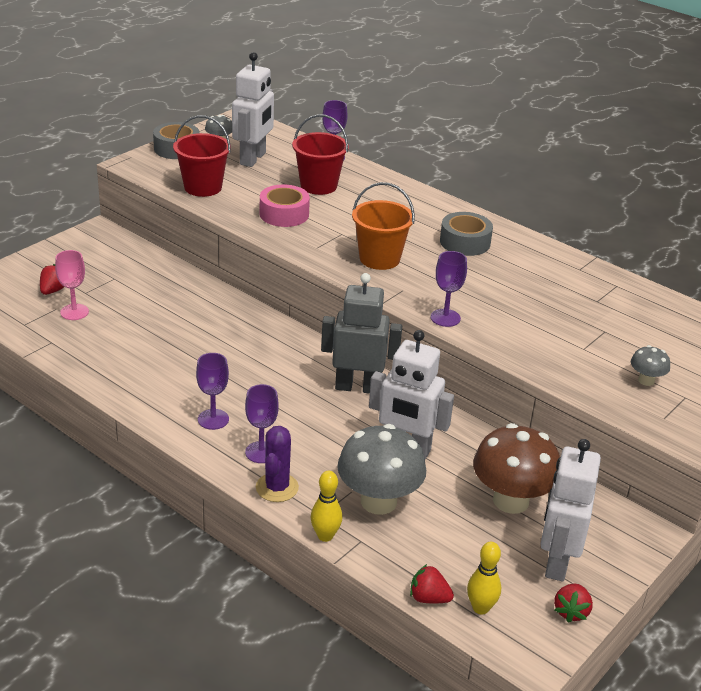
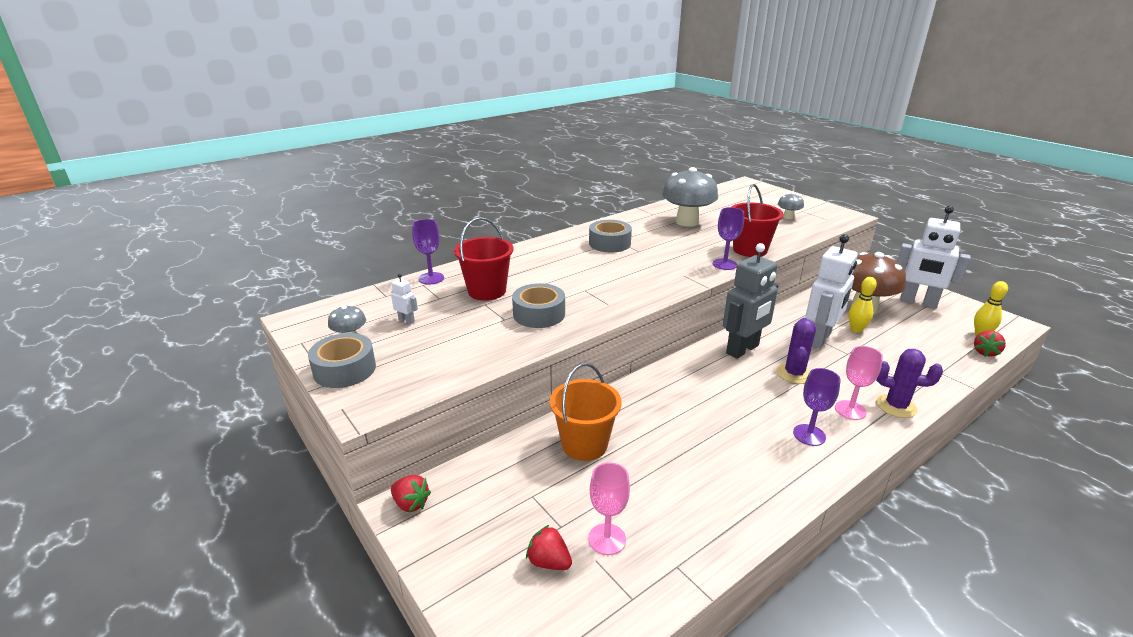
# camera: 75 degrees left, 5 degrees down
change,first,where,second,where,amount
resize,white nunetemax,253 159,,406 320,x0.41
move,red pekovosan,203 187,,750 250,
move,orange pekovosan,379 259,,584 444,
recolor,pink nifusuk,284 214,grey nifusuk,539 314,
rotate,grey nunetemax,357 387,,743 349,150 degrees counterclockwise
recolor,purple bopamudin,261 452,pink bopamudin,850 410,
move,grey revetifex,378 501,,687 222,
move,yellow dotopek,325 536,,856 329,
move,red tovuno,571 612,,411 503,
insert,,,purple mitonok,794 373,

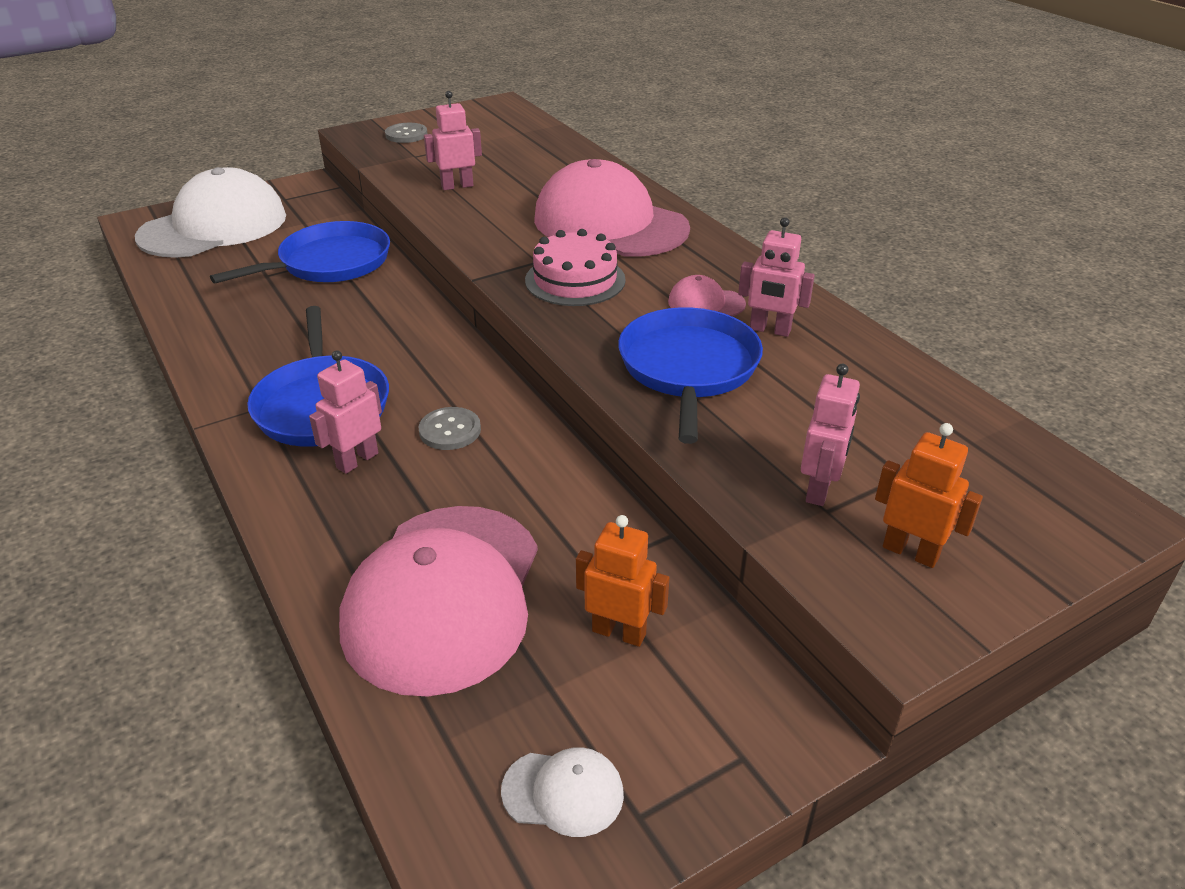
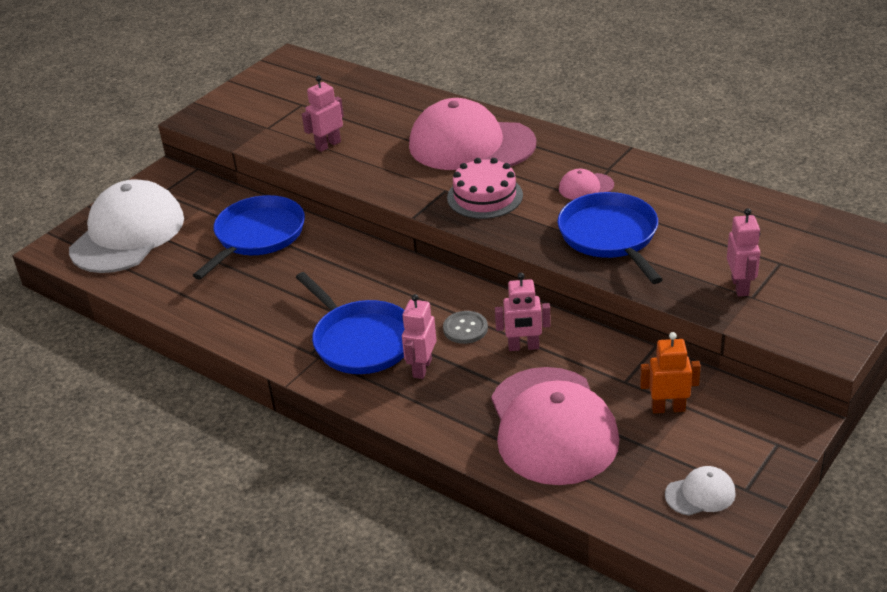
# camera: 20 degrees left, 0 degrees up
change,first,where,second,where,amount
delete,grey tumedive,406 134,,,
move,pink nunetemax,770 330,,523 347,
delete,orange nunetemax,910 552,,,

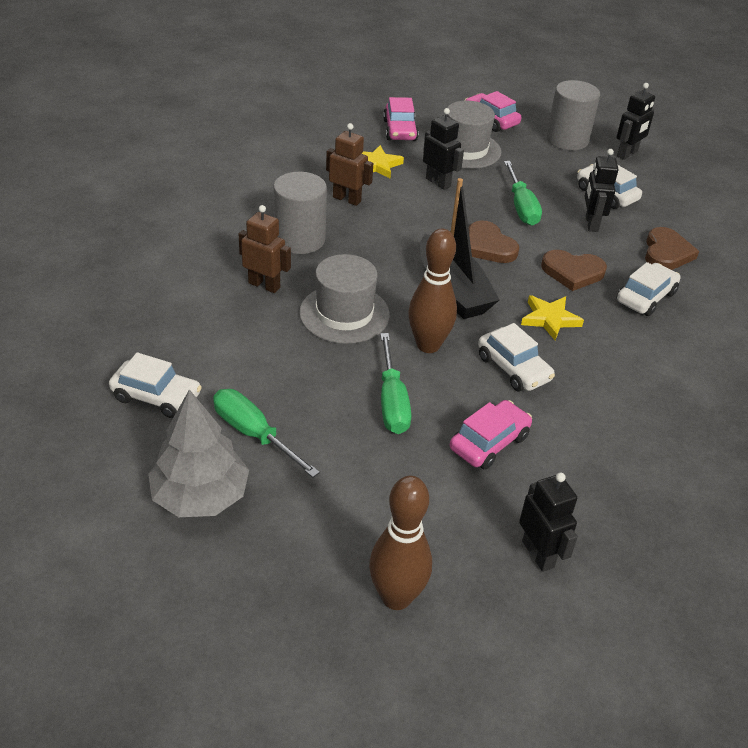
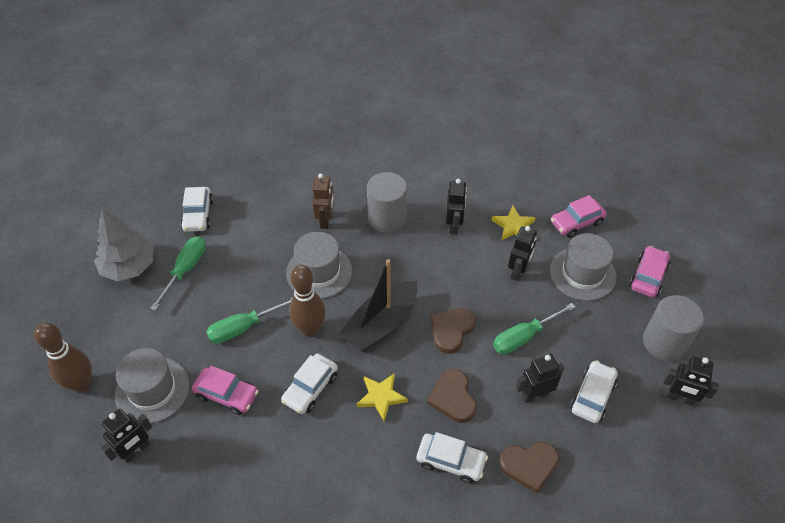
# camera: 70 degrees right, 10 degrees up
change,first,where,second,where,amount
recolor,brown nunetemax,347 199,black nunetemax,454 225,
insert,,,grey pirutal,152 390,

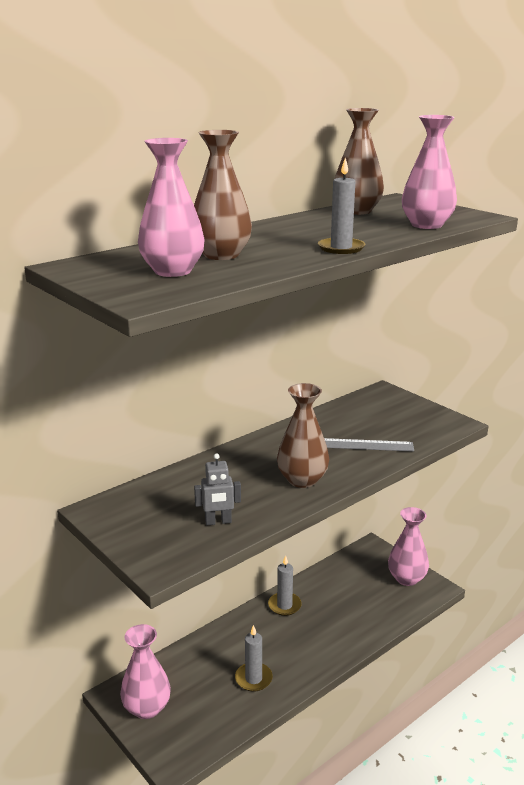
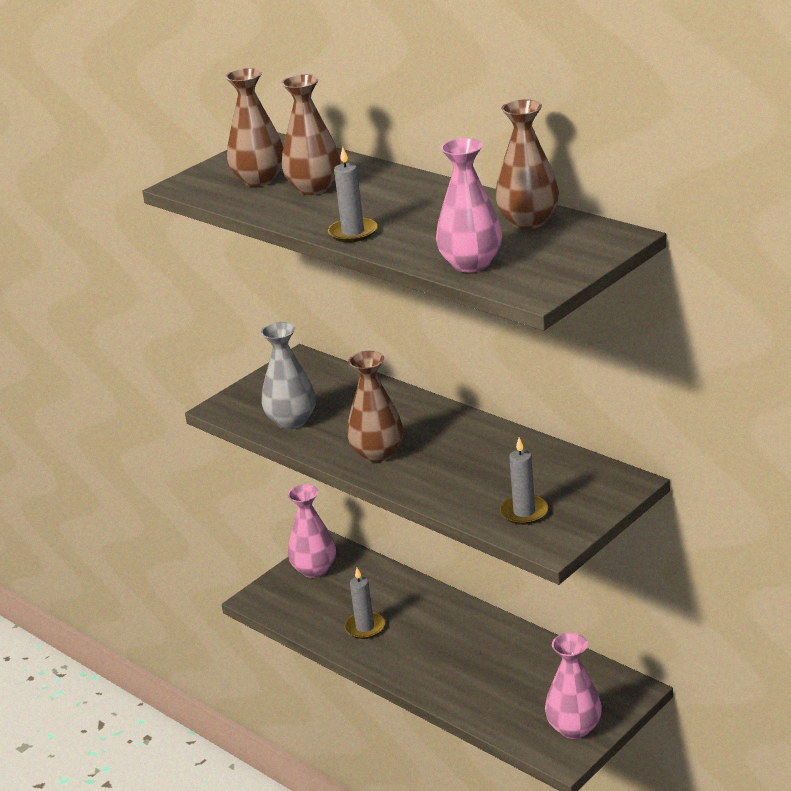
# camera: 85 degrees right, 5 degrees up
change,first,where,second,where,amount
recolor,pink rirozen,172 271,brown rirozen,259 180,
delete,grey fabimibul,361 445,,,
replace,grey nunetemax,218 522,grey rirozen,291 421,
move,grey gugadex,284 605,,524 512,

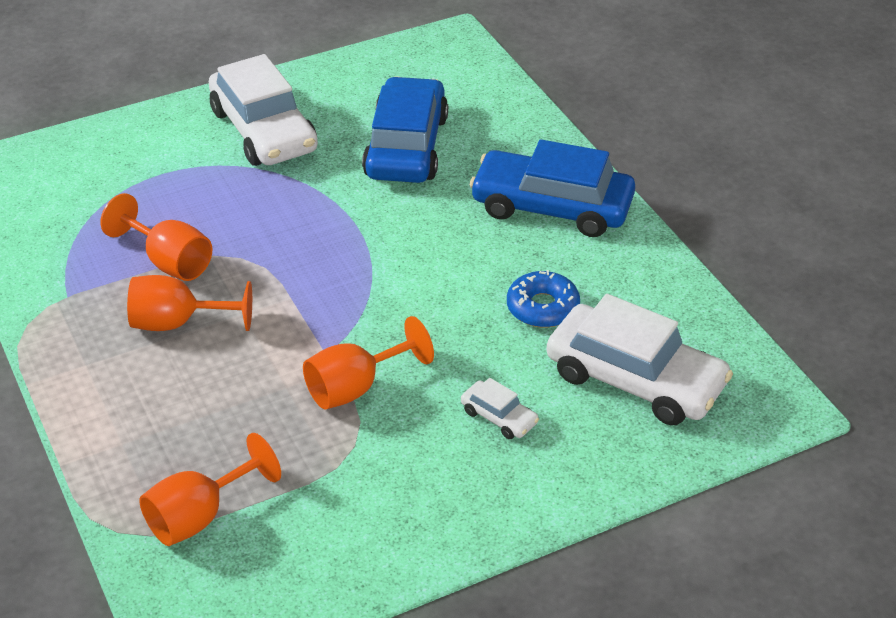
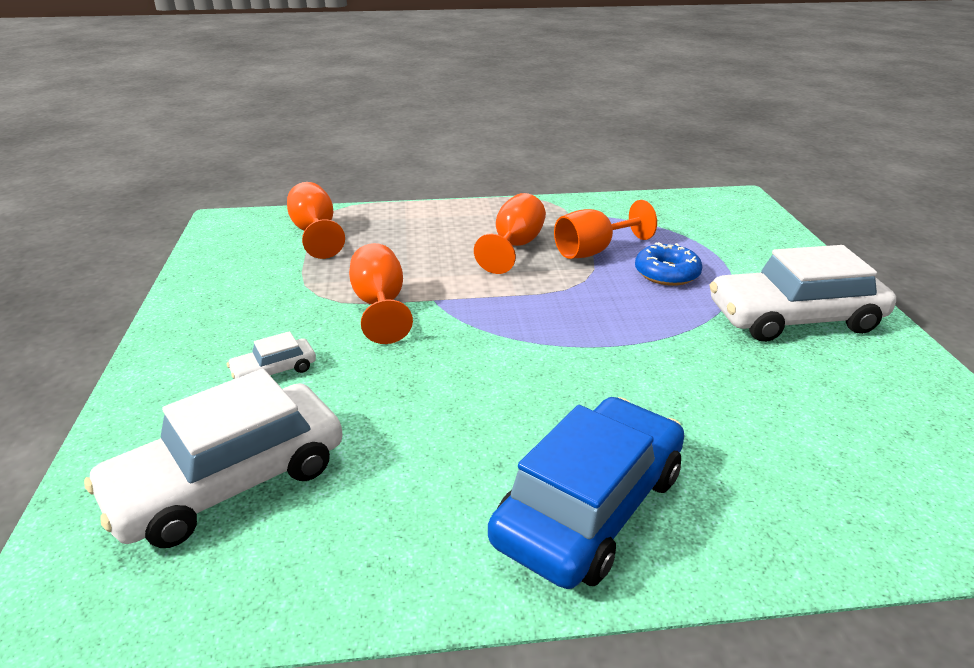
# camera: 110 degrees right, 10 degrees down
change,first,where,second,where,amount
delete,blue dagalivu,406 146,,,
move,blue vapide,542 307,,667 273,

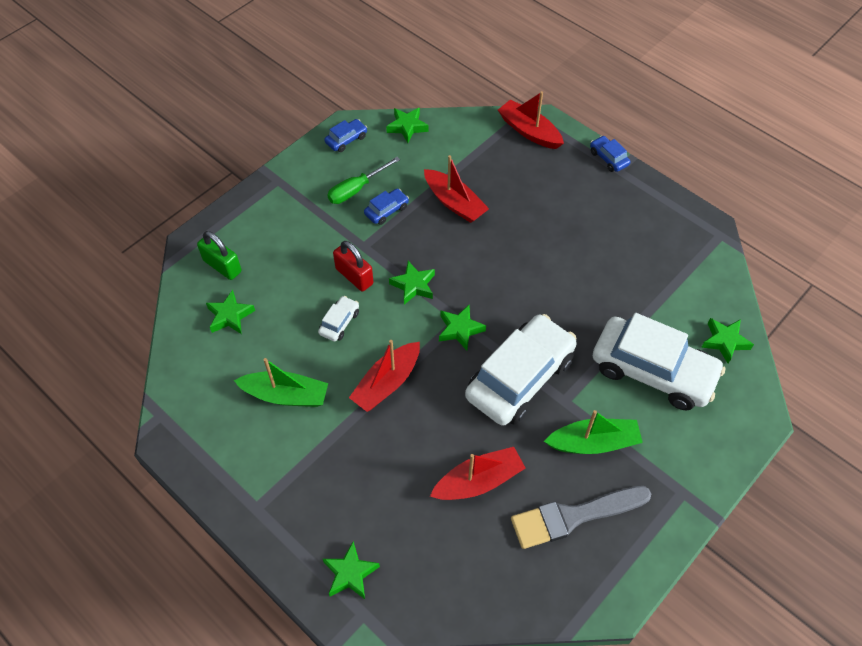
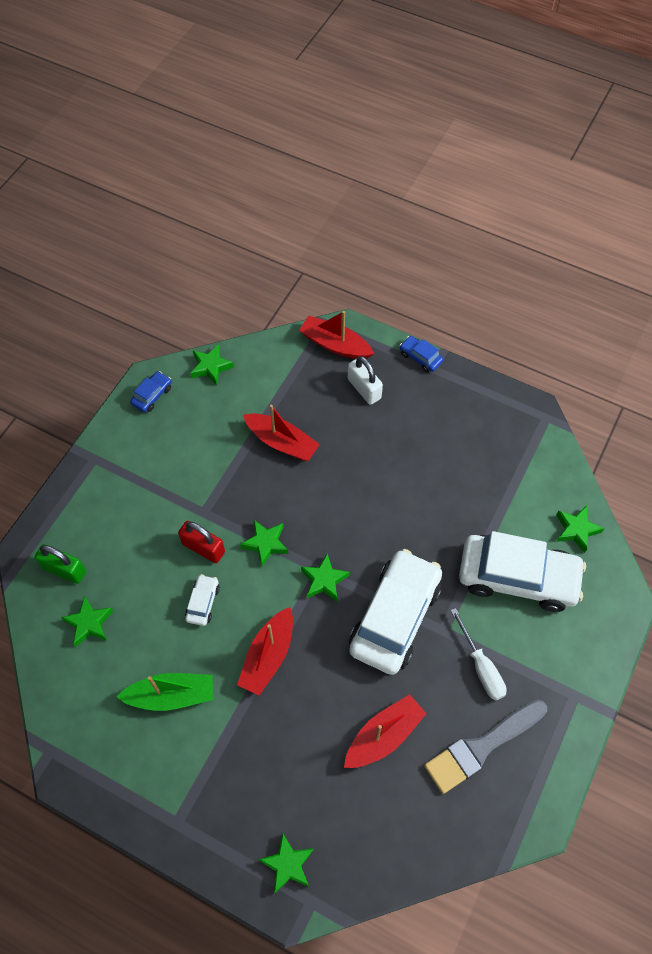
# camera: 15 degrees left, 5 degrees up
change,first,where,second,where,amount
delete,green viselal,356 189,,,
delete,blue dagalivu,386 210,,,
replace,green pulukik,593 443,white viselal,481 667,
insert,,,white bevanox,364 389,

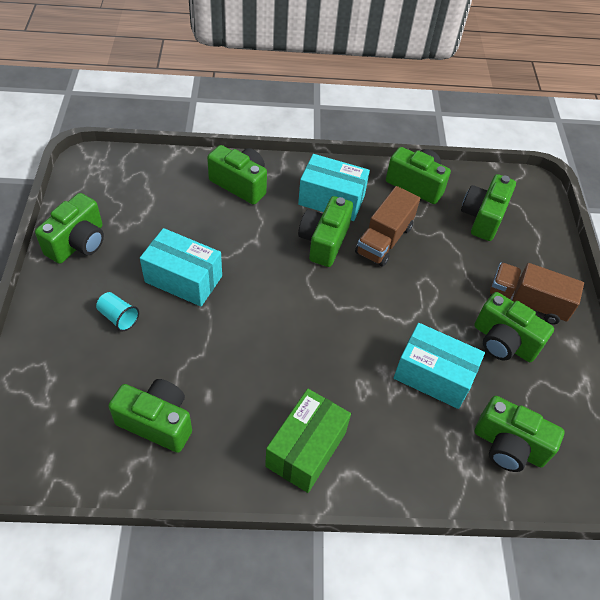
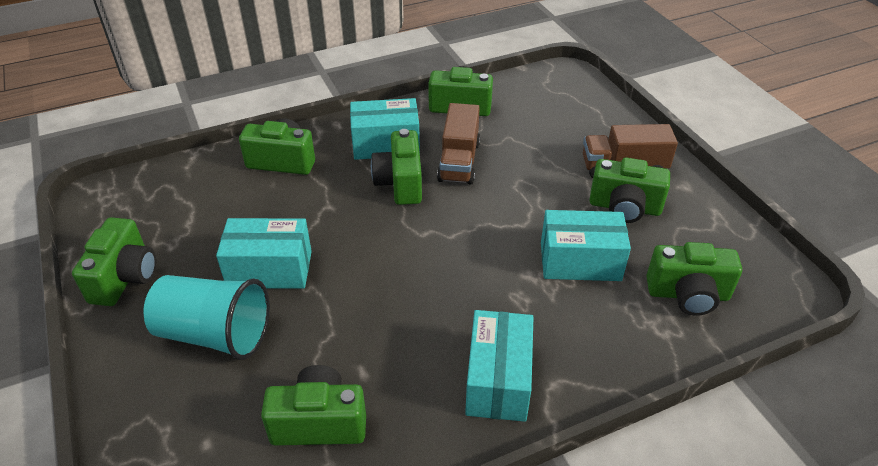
# camera: 20 degrees left, 10 degrees down
change,first,where,second,where,amount
delete,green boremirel,483 217,,,
resize,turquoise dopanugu,118 317,,215 334,x2.22
recolor,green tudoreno,306 449,turquoise tudoreno,498 380,

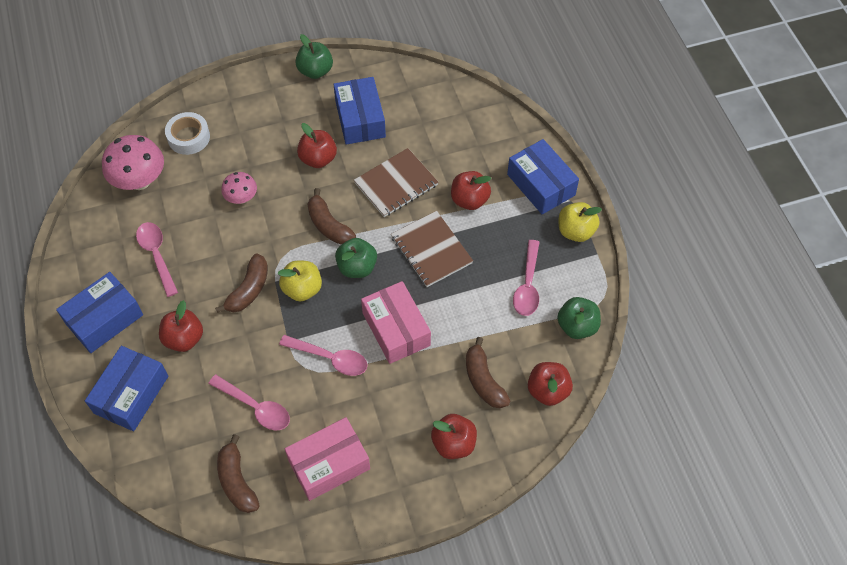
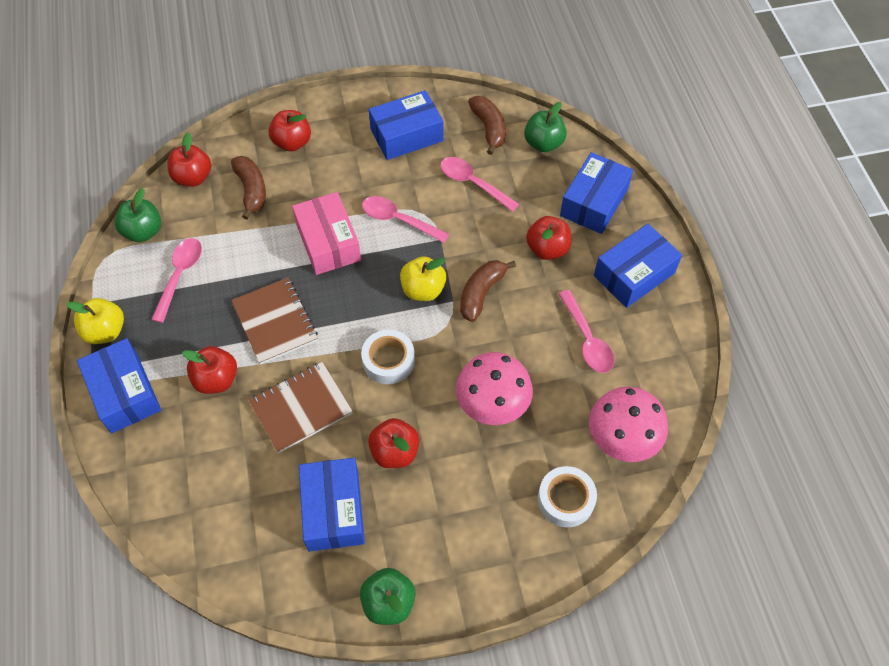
# camera: 175 degrees left, 0 degrees up
change,first,where,second,where,amount
resize,pink revetifex,241 198,,492 404,x1.73
replace,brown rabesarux,329 225,white nifusuk,388 360,
move,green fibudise,357 267,,543 143,
recolor,pink tudoreno,329 464,blue tudoreno,406 135,

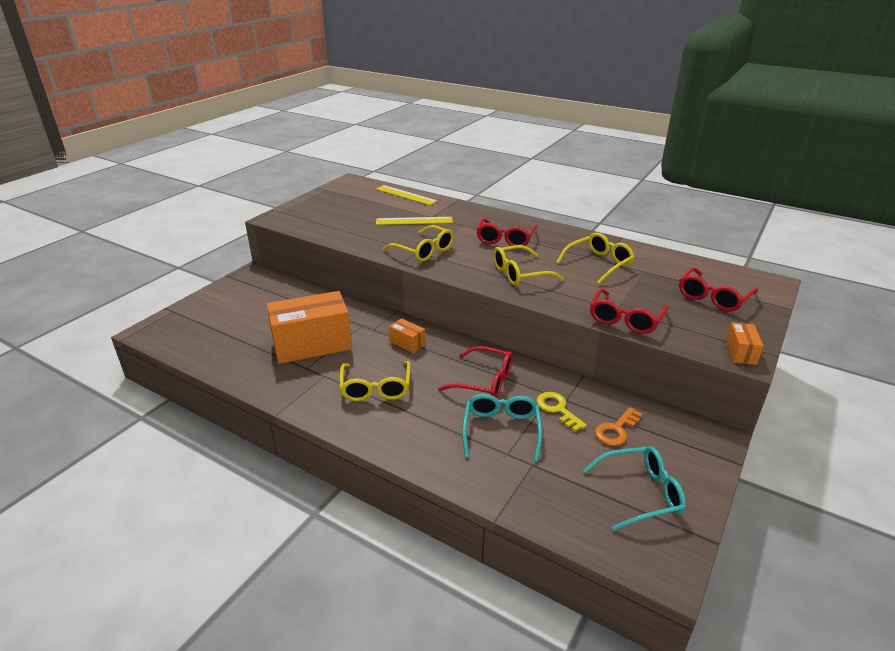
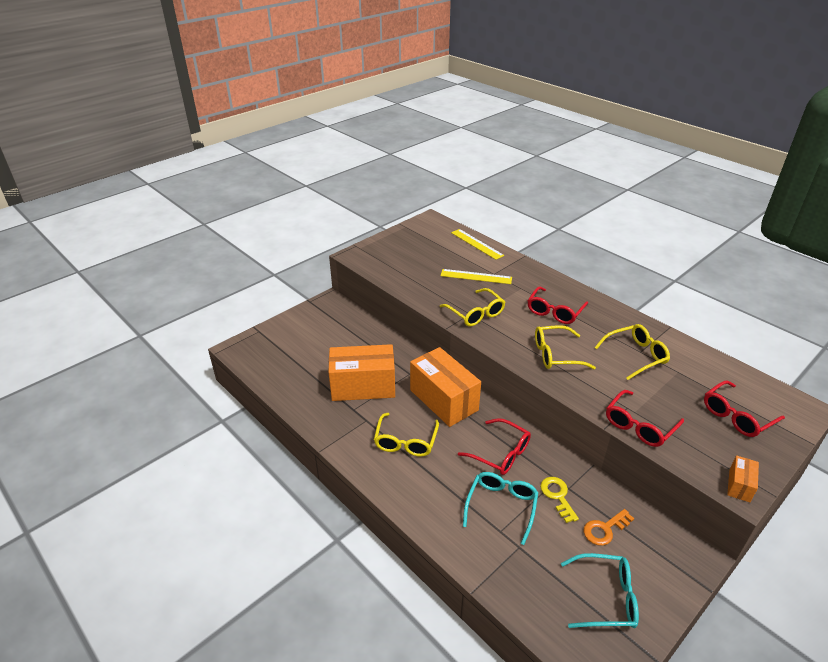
# camera: 15 degrees right, 5 degrees up
change,first,where,second,where,amount
resize,orange tudoreno,407 343,,443 400,x2.28

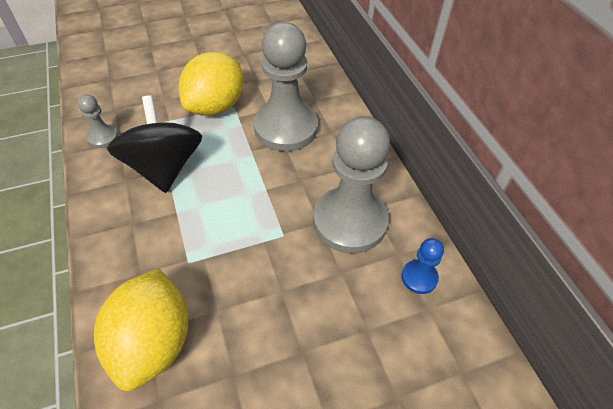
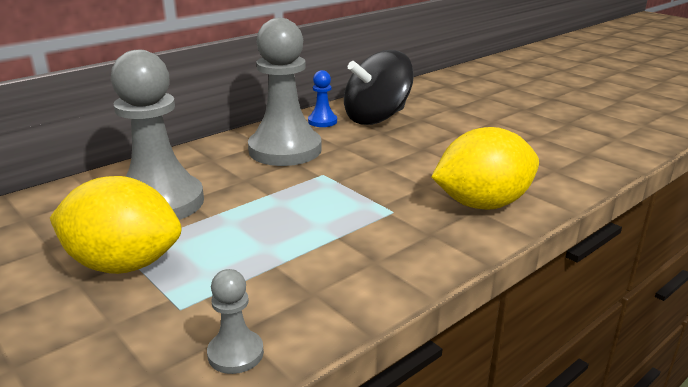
# camera: 110 degrees left, 25 degrees down
change,first,where,second,where,amount
move,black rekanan,164 167,,376 118,

